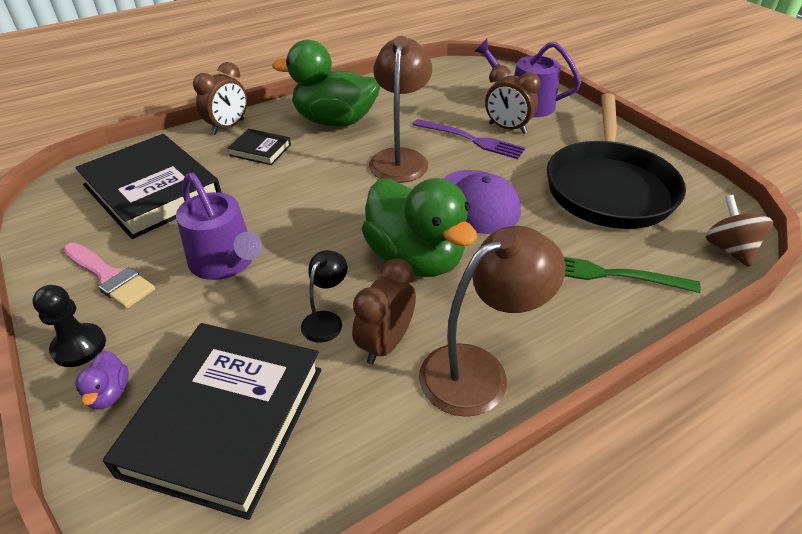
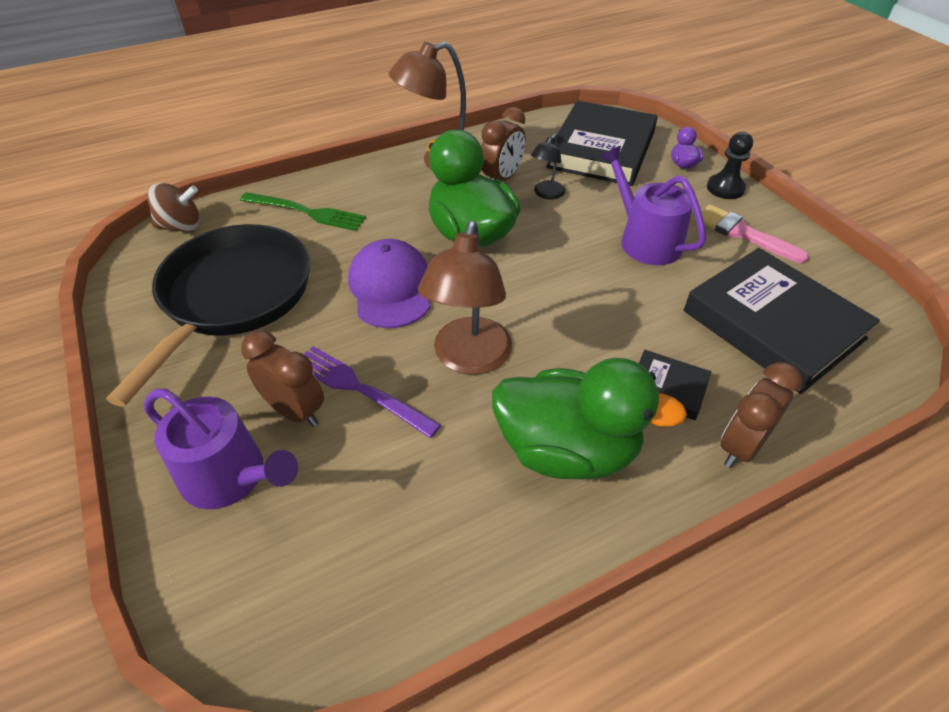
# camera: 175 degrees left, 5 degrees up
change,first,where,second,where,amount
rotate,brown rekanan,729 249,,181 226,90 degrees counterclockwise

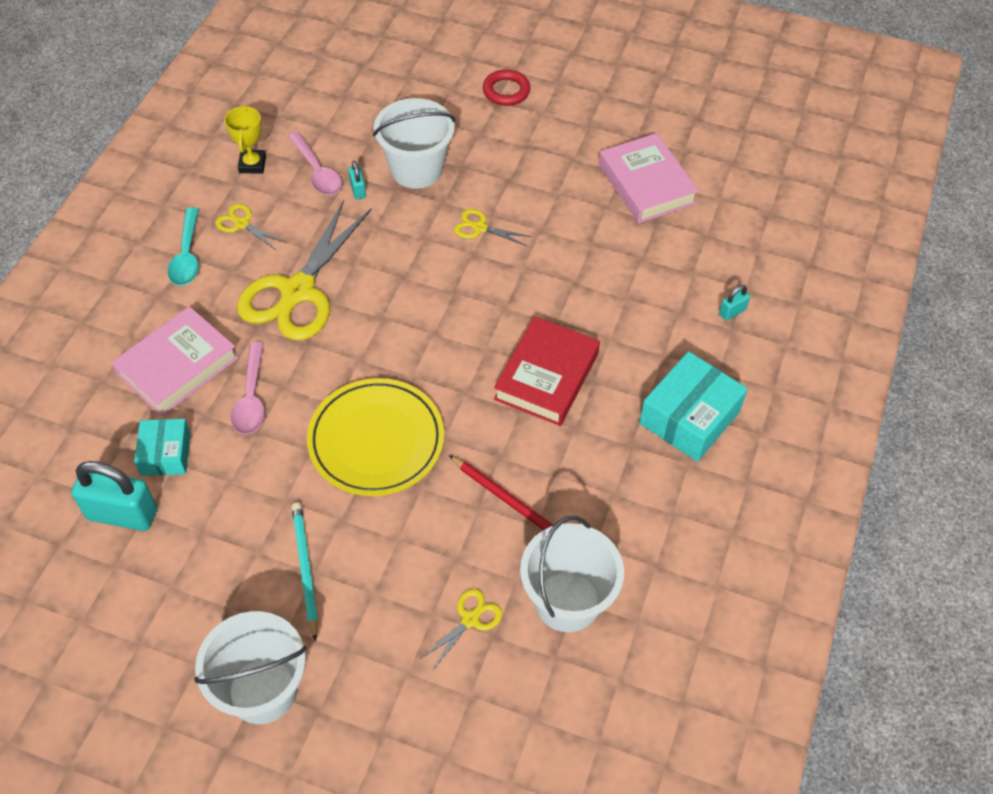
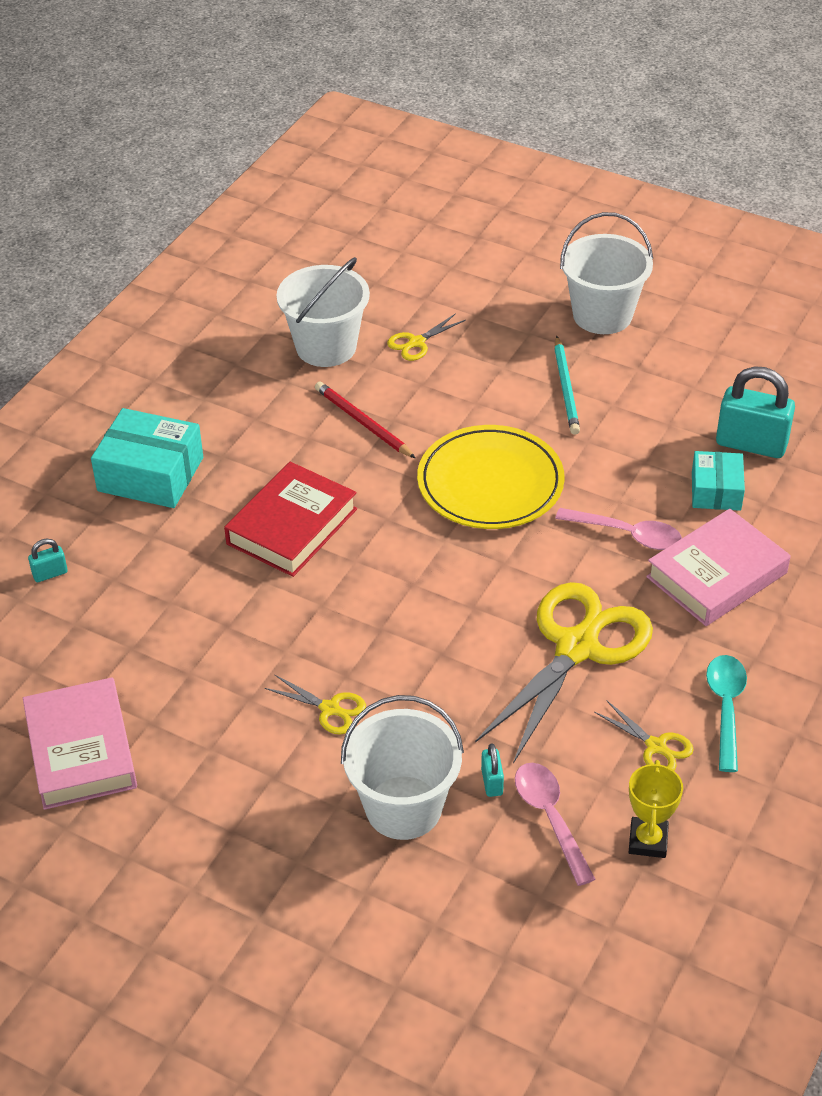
# camera: 170 degrees left, 10 degrees down
change,first,where,second,where,amount
delete,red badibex,506 91,,,
rotate,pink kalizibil,251 398,,627 534,105 degrees clockwise
rotate,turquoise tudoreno,689 417,,150 474,60 degrees clockwise

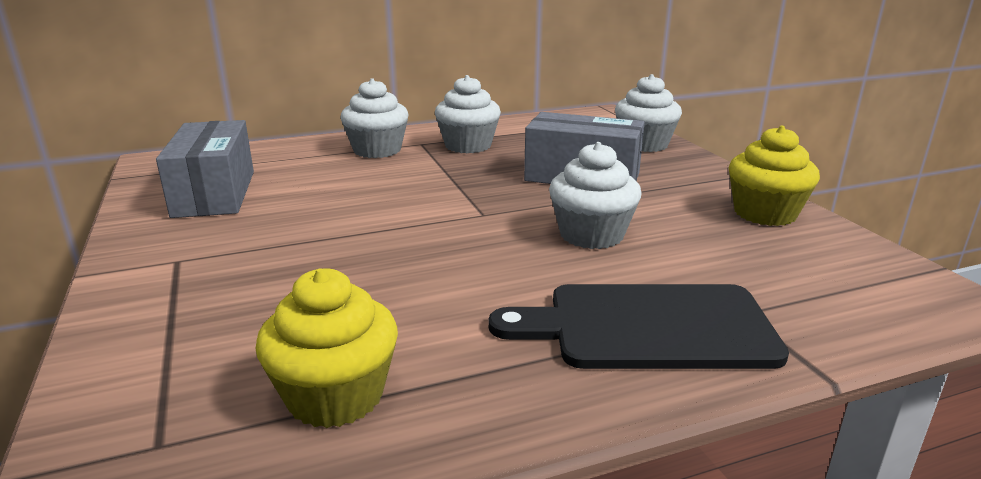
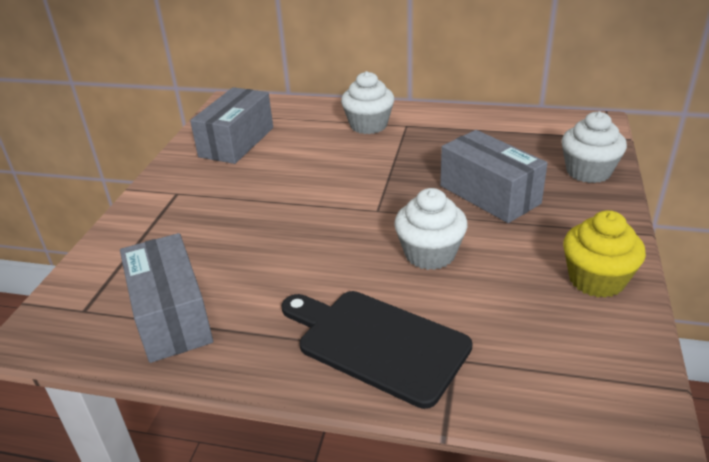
# camera: 35 degrees right, 10 degrees up
change,first,where,second,where,amount
delete,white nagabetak,468 146,,,
replace,yellow nagabetak,335 396,grey tudoreno,171 316,

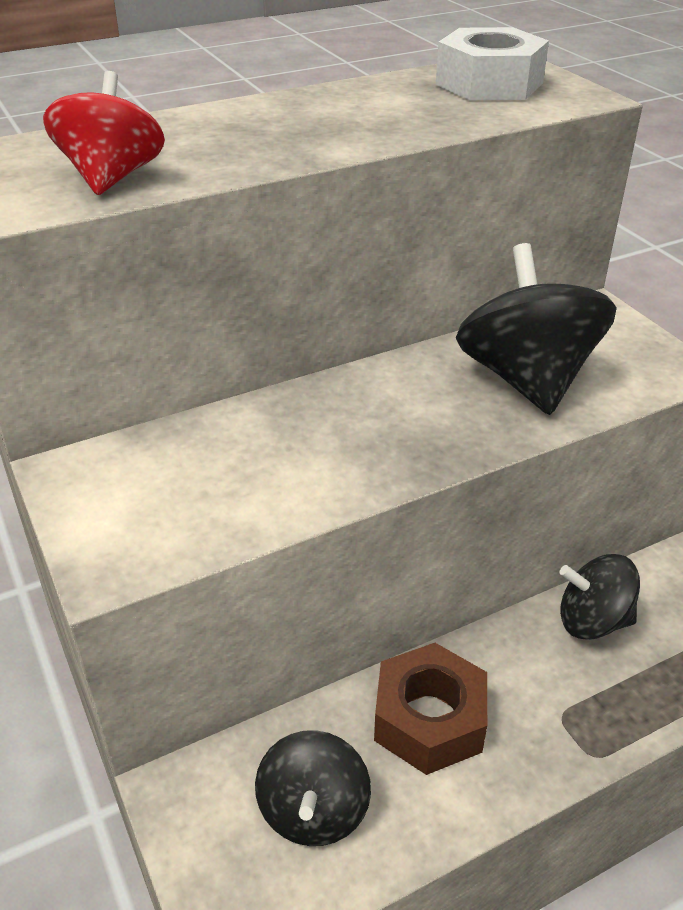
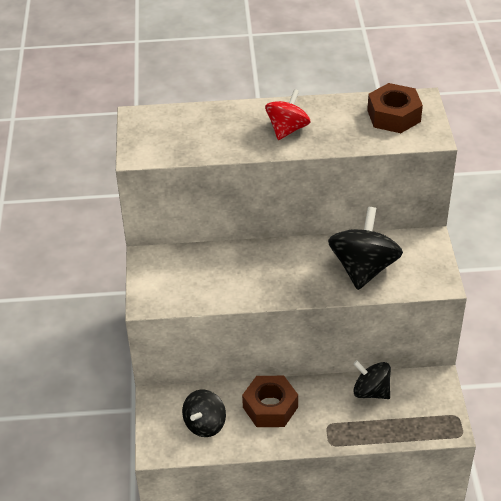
# camera: 25 degrees right, 5 degrees up
change,first,where,second,where,amount
recolor,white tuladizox,489 84,brown tuladizox,393 116,
move,red rekanan,112 178,,287 129,

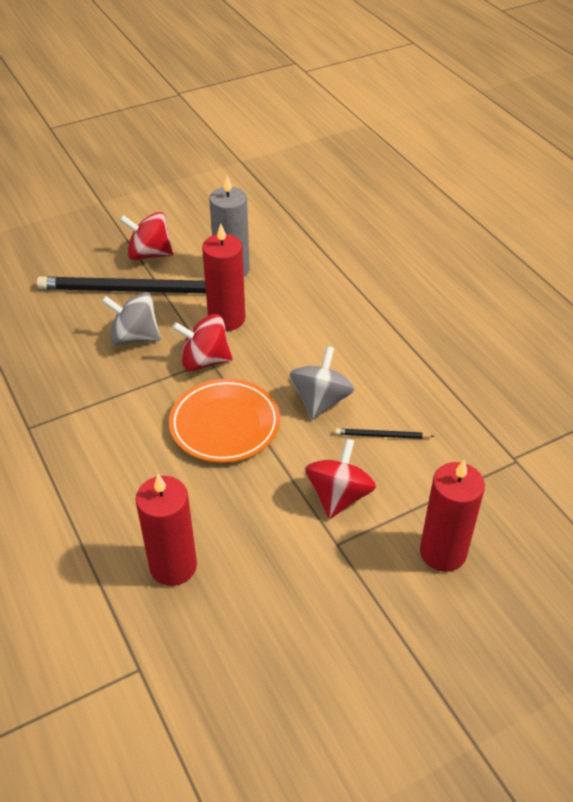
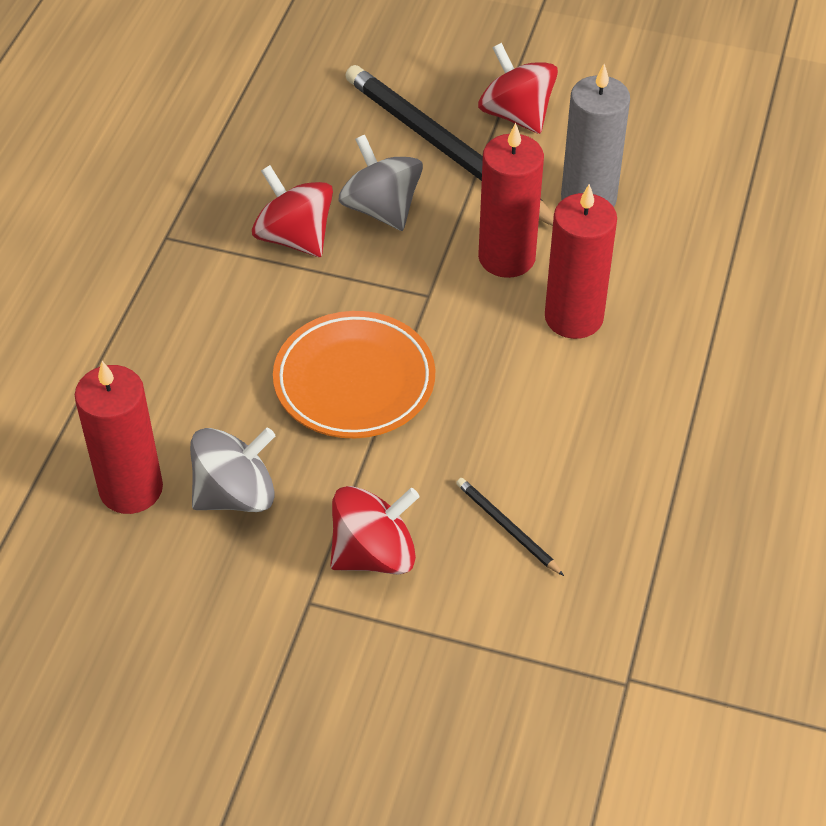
# camera: 45 degrees right, 5 degrees up
change,first,where,second,where,amount
move,red rekanan,204 360,,294 237,
move,grey rekanan,320 400,,235 494,
move,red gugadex,443 552,,574 317,

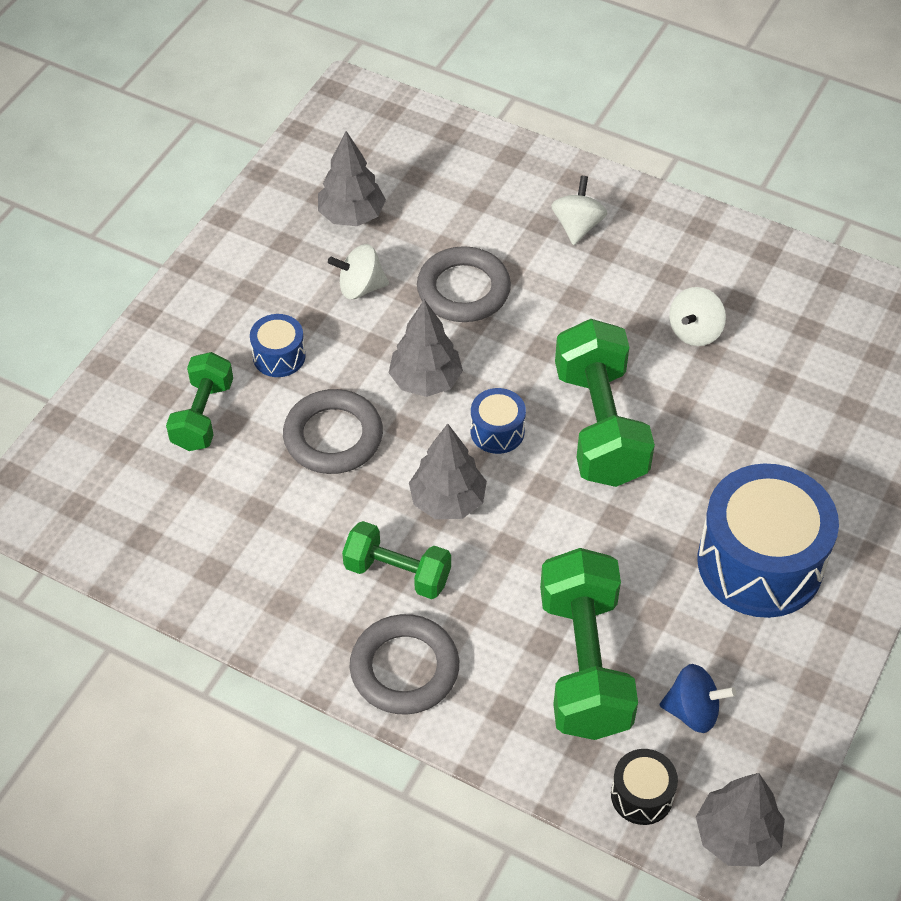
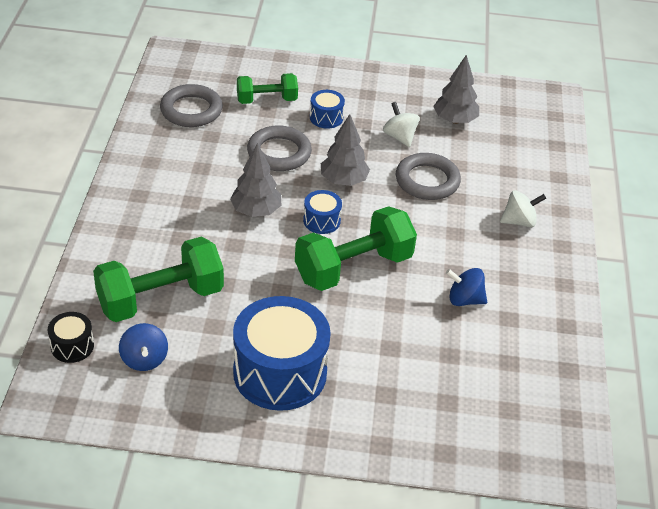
# camera: 65 degrees right, 10 degrees down
change,first,where,second,where,amount
recolor,white rekanan,694 331,blue rekanan,464 299,
delete,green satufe,397 573,,,
move,grey badibex,404 668,,191 110,
delete,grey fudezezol,737 836,,,

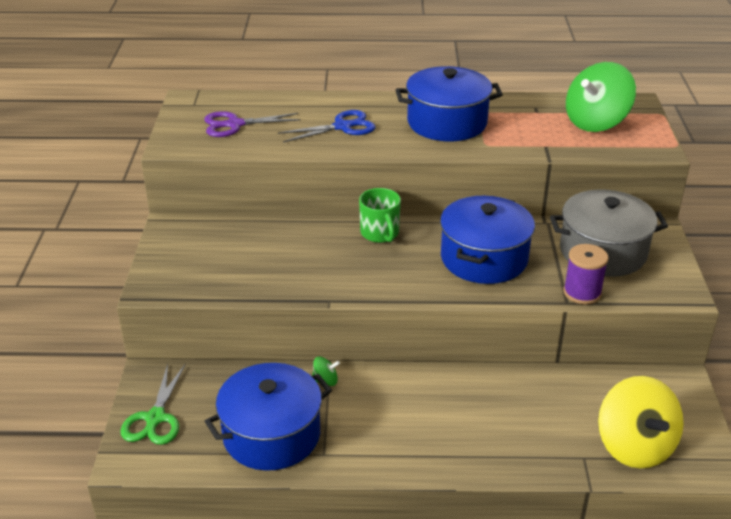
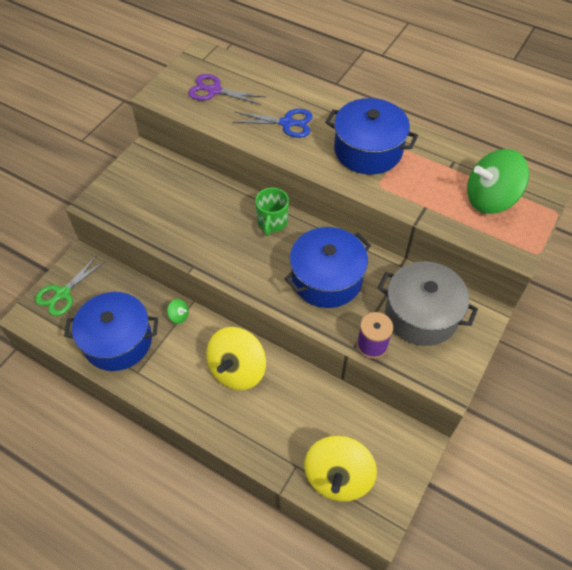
# camera: 30 degrees right, 20 degrees up
change,first,where,second,where,amount
insert,,,yellow rekanan,237 369,

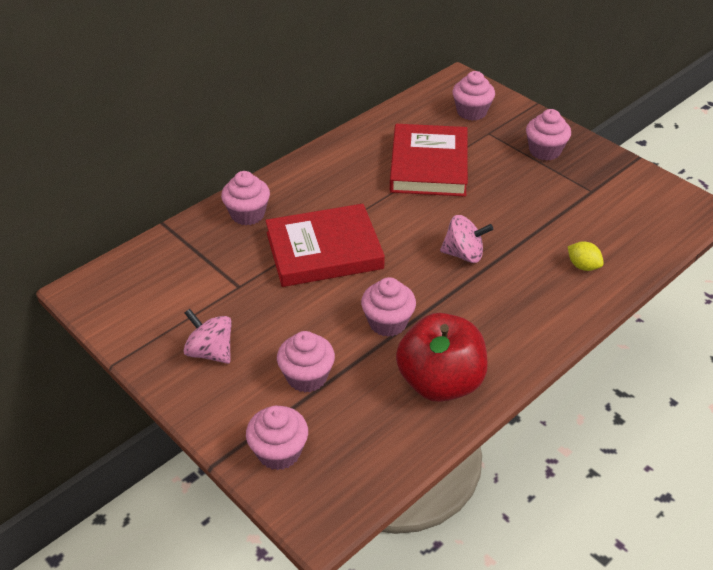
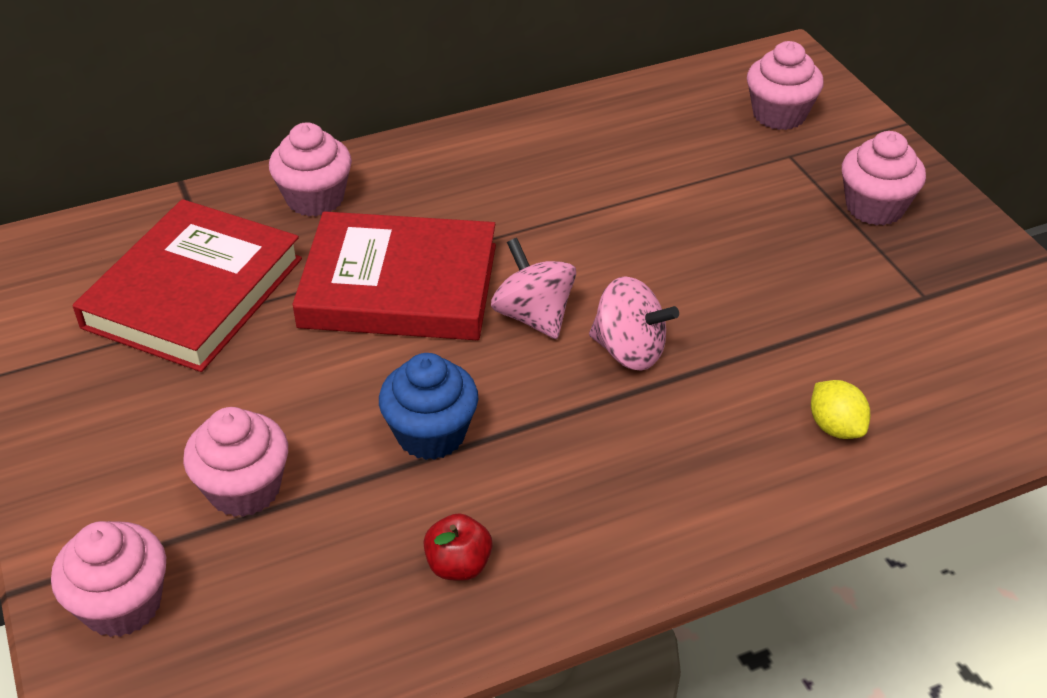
# camera: 20 degrees right, 0 degrees up
change,first,where,second,where,amount
move,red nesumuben,429 165,,193 293,
recolor,pink nagabetak,387 322,blue nagabetak,431 434,
move,pink rekanan,210 352,,533 316,
resize,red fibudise,440 382,,458 565,x0.41

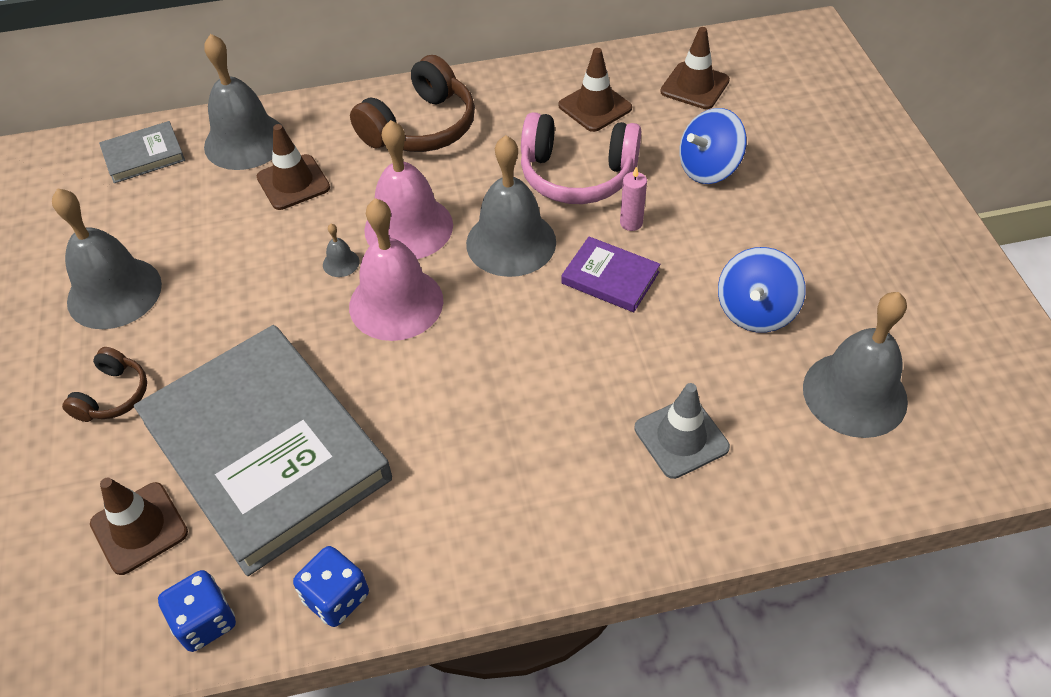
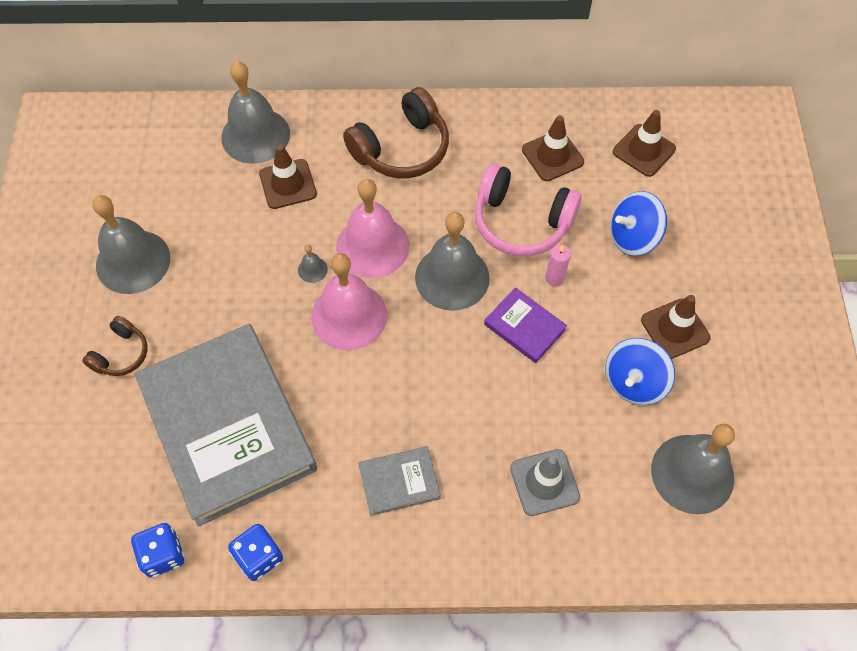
# camera: 10 degrees right, 10 degrees up
change,first,where,second,where,amount
move,grey nesumuben,144 155,,399 482,
move,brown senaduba,139 528,,675 329,

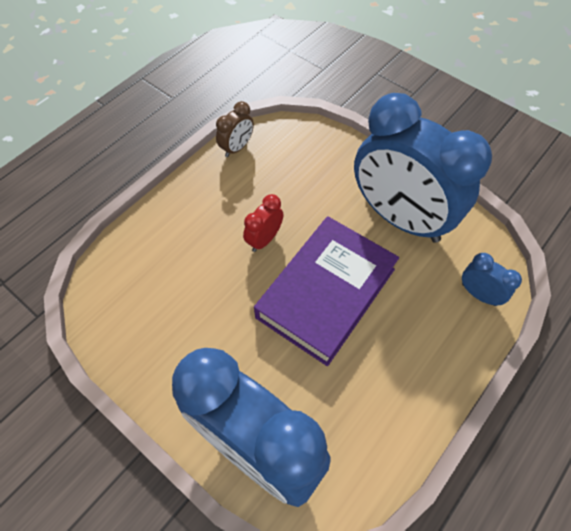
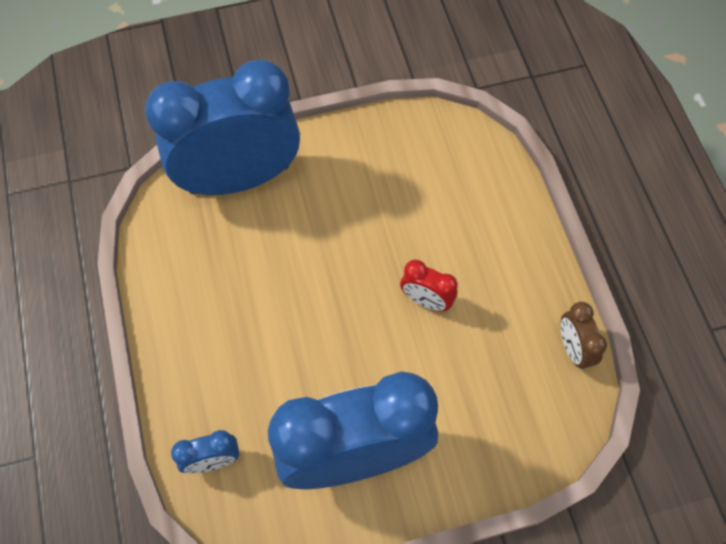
# camera: 125 degrees right, 5 degrees up
change,first,where,second,where,amount
rotate,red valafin,264 239,,426 300,135 degrees clockwise
delete,purple nesumuben,326 293,,,

